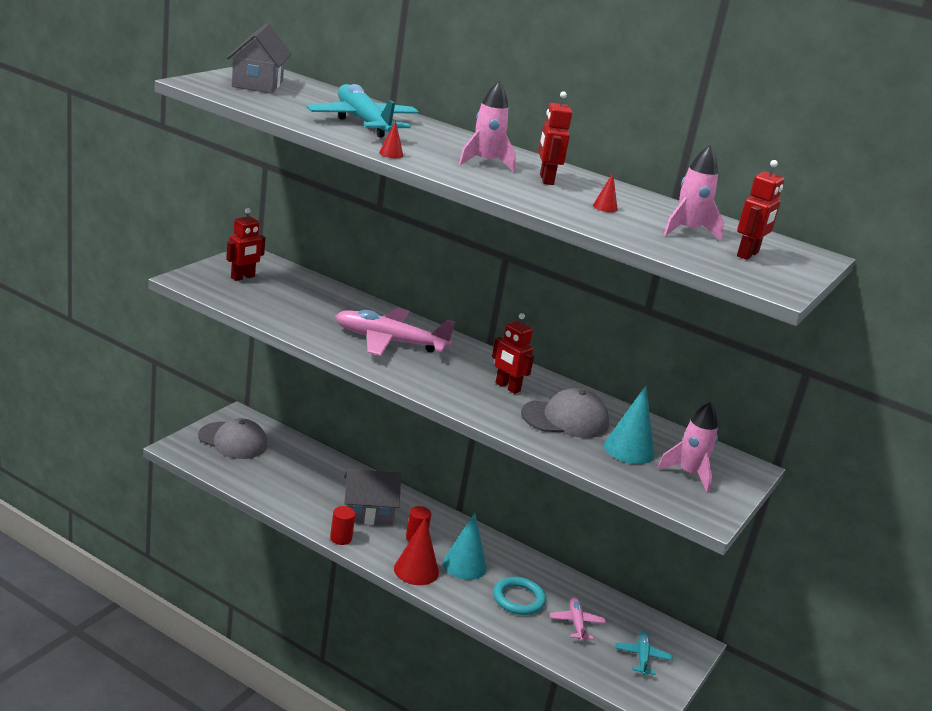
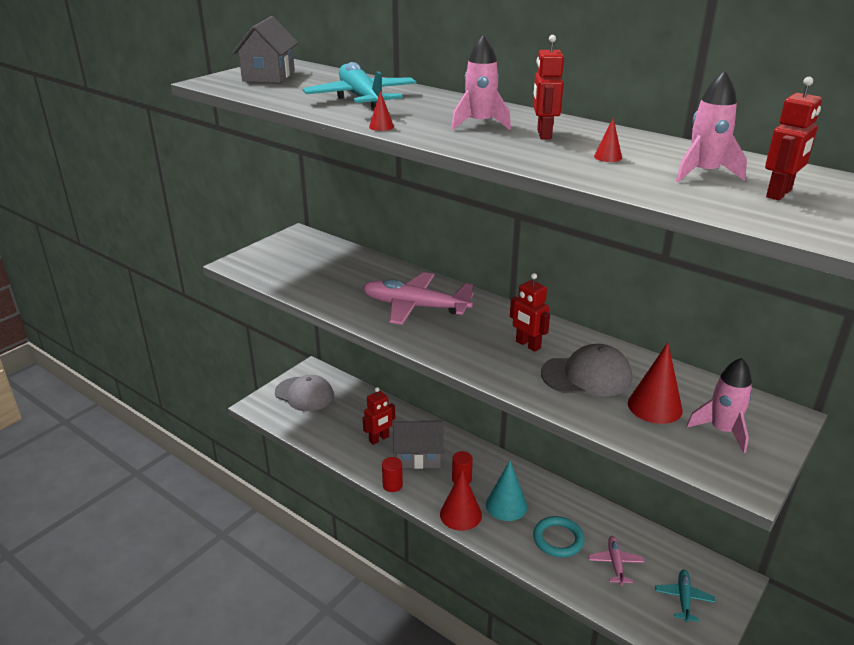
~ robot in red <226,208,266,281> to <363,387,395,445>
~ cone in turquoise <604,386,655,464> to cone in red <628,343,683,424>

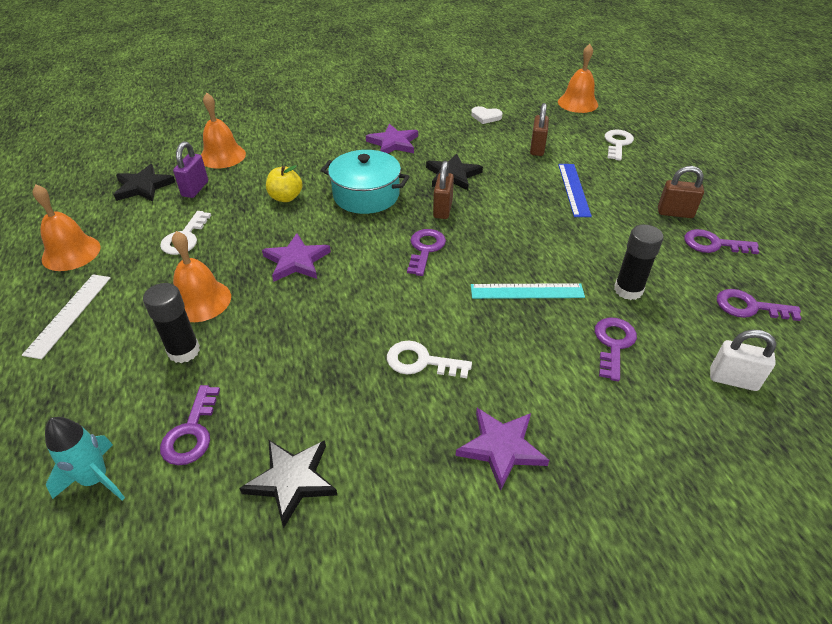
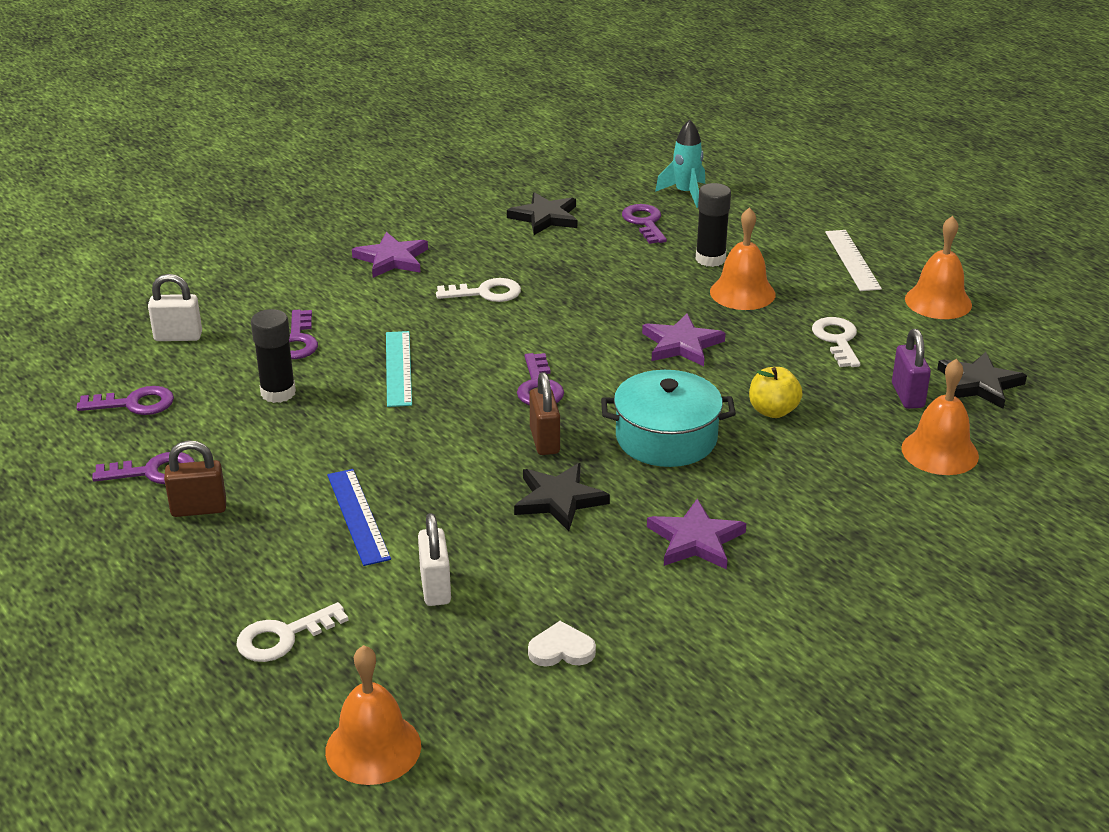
~ padlock in brown <530,103,549,156> to padlock in white <418,513,451,606>
~ key in white <605,130,634,161> = <236,602,349,662> 60 degrees clockwise
~ ruler in turquoise <471,283,585,299> = <386,331,412,407> 75 degrees counterclockwise

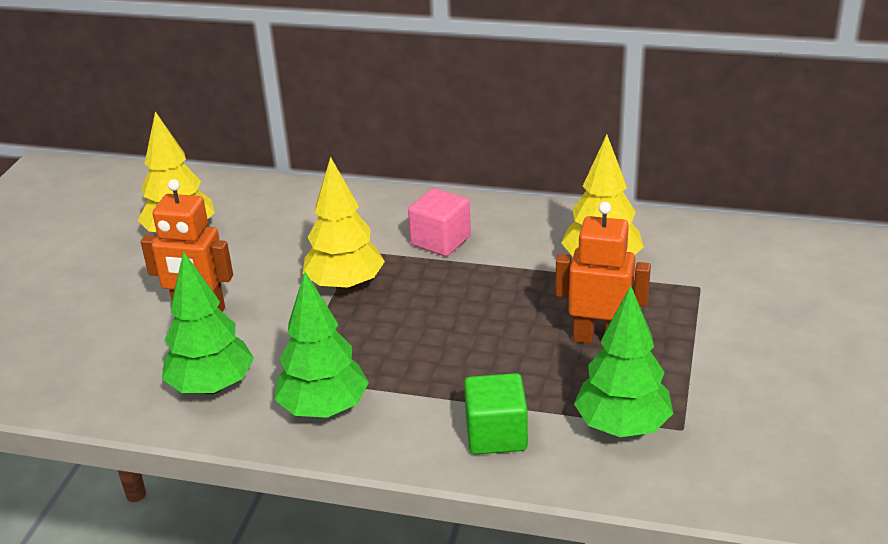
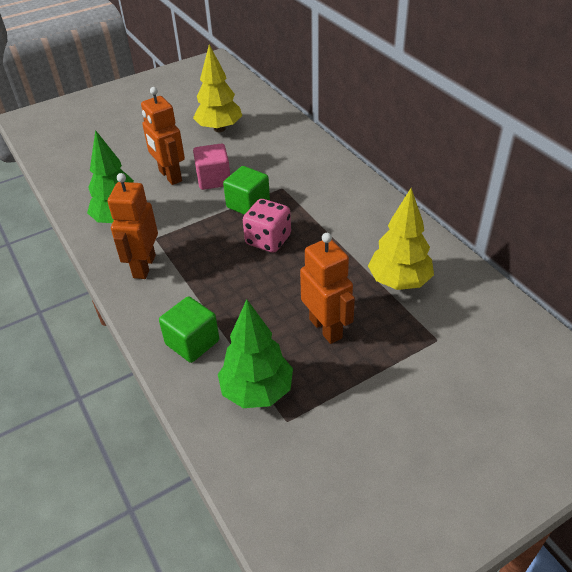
~ tree in yellow <303,157,385,292> to cube in green <223,166,270,215>
~ cube in pink <408,188,471,256> to <193,143,230,190>
~ tree in green <275,272,369,418> to robot in orange <108,173,158,279>
+ dice in pink <243,199,291,253>

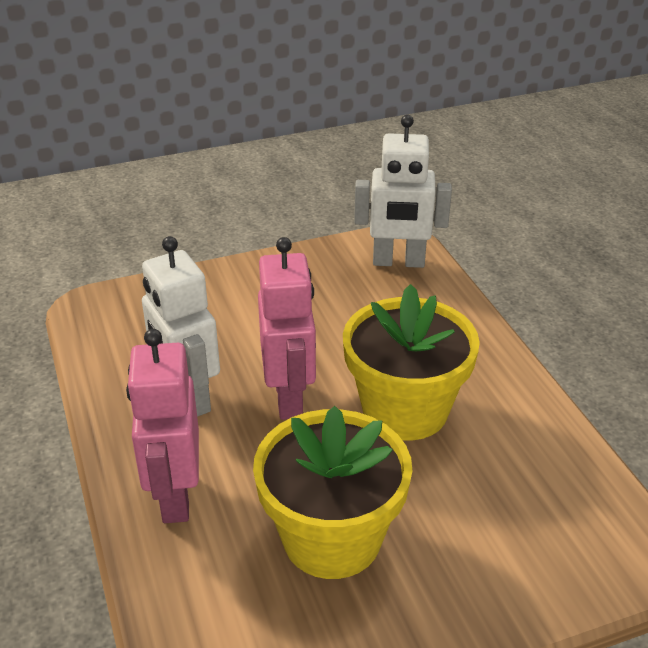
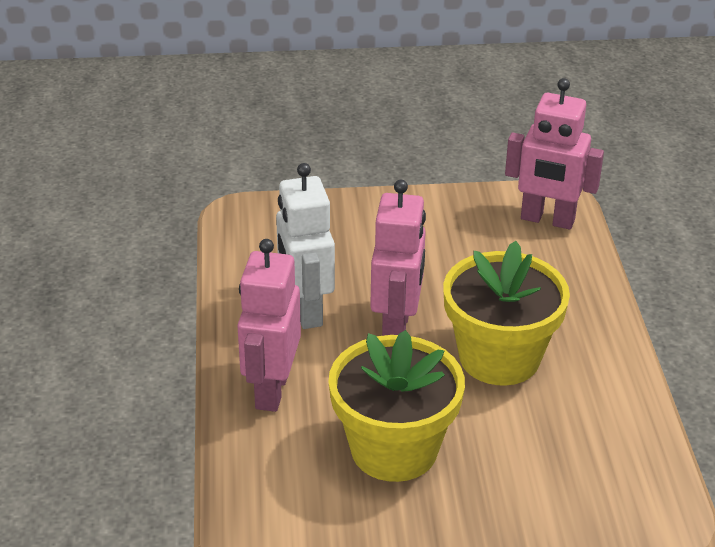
~ robot in white <354,115,452,268> to robot in pink <505,78,604,229>

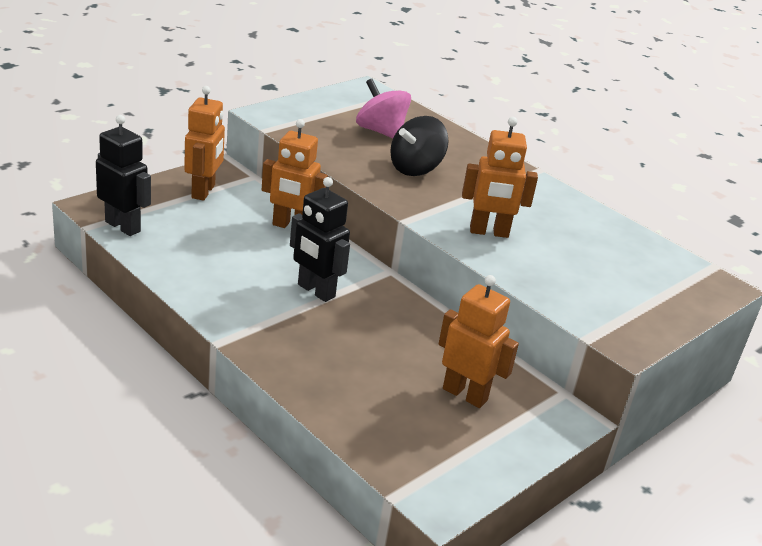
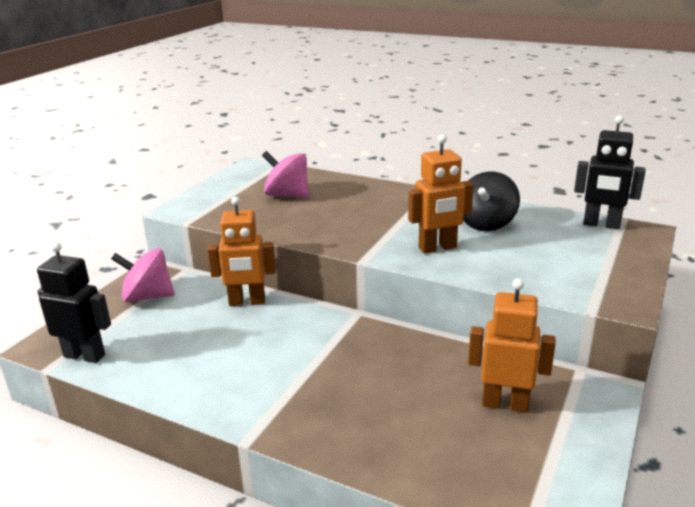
~ robot in orange <184,86,225,201> to spinning top in pink <111,248,175,302>
~ spinning top in black <390,116,449,176> to <464,171,520,231>
~ robot in black <290,177,350,302> to <574,115,646,229>

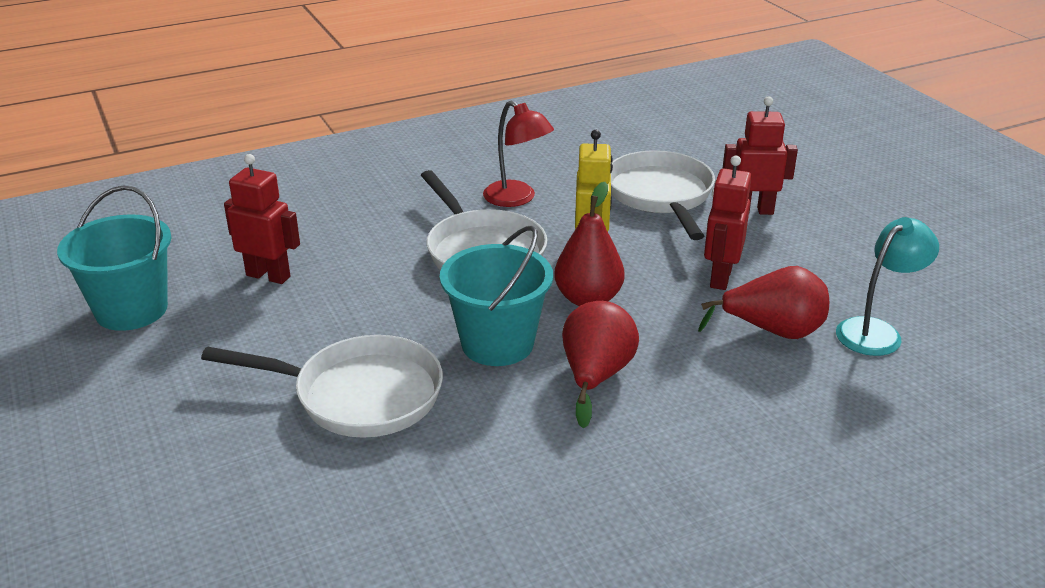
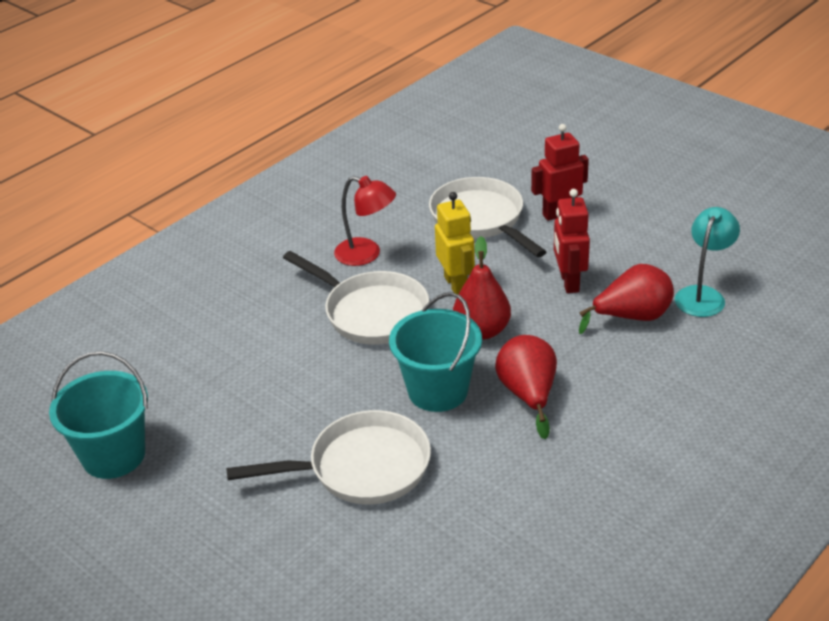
- robot in red <224,154,300,284>

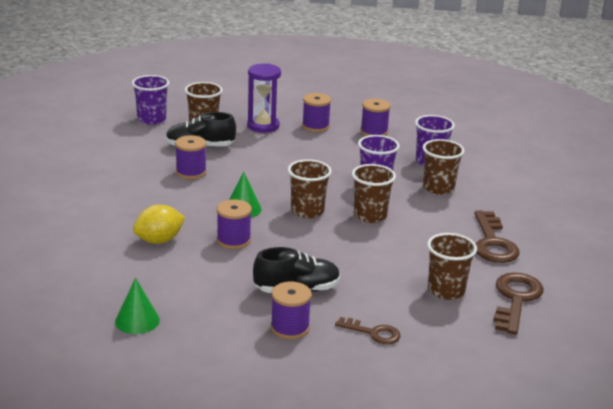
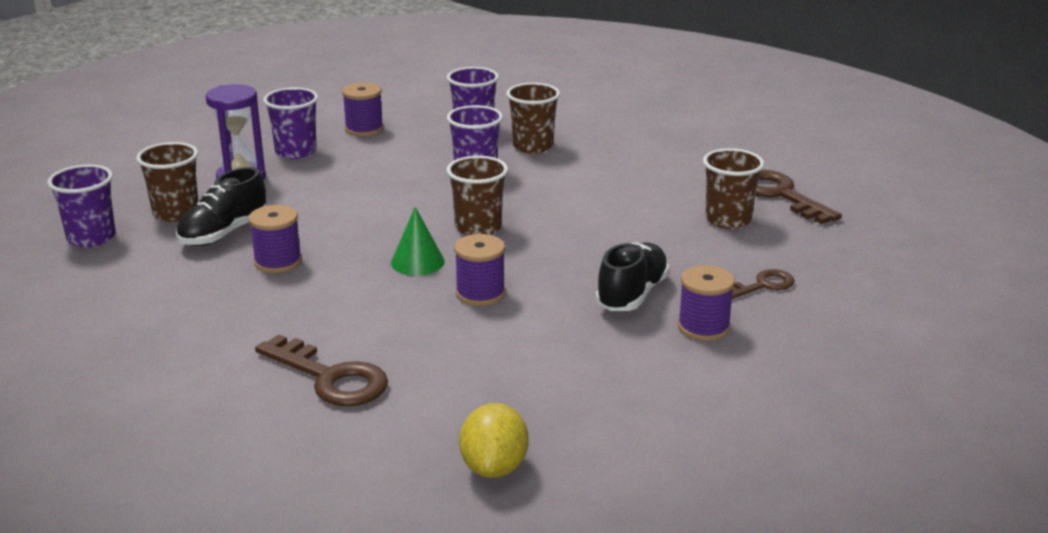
~ spool in purple <302,93,331,132> to cup in purple <263,87,318,159>
- cup in brown <352,164,396,223>
~ lemon in yellow <133,205,185,244> to <459,403,529,478>
~ key in brown <475,210,520,263> to <255,334,388,407>
- cone in green <115,278,160,334>

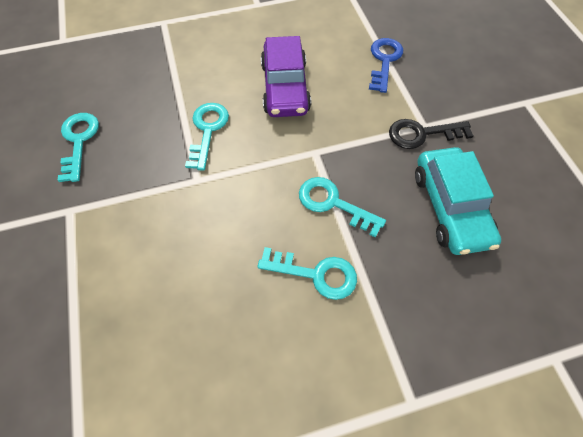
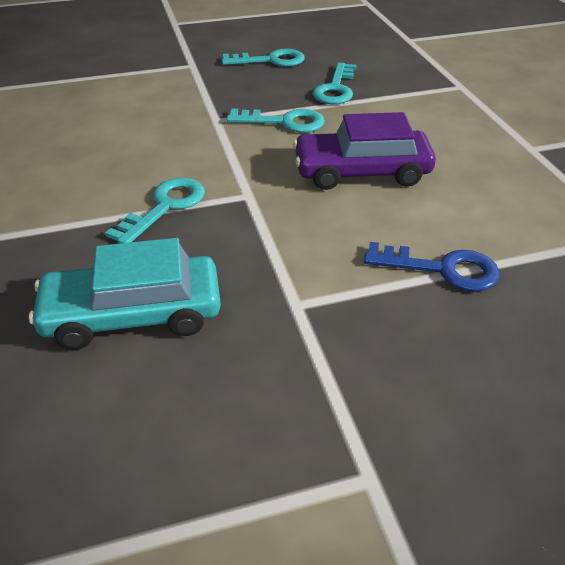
- key in black <389,119,473,149>
~ key in turquoise <257,247,357,300> to <312,63,357,104>

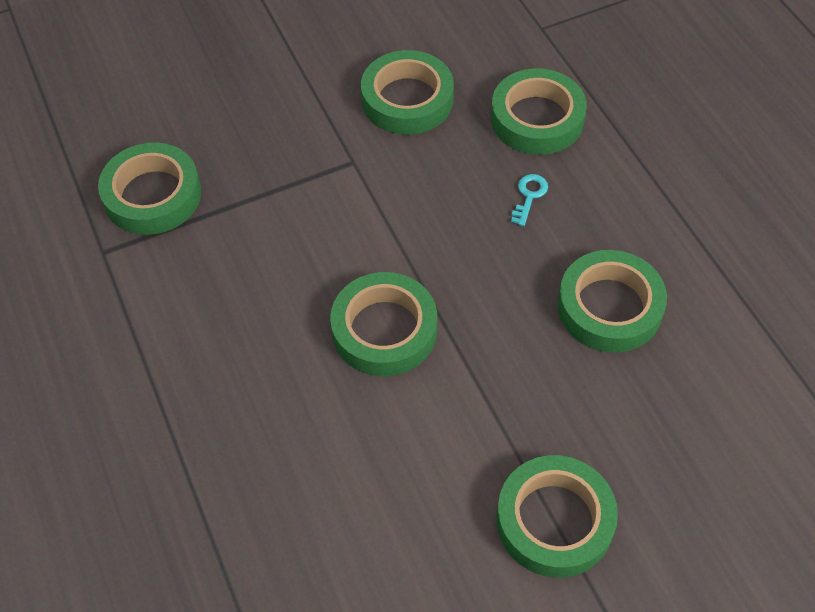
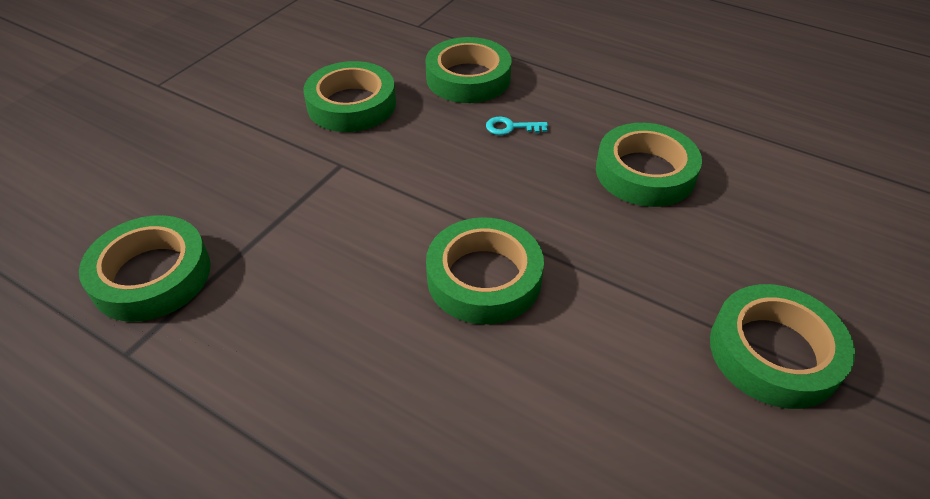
~ key in turquoise <511,174,548,226> = <486,117,548,135> 75 degrees counterclockwise

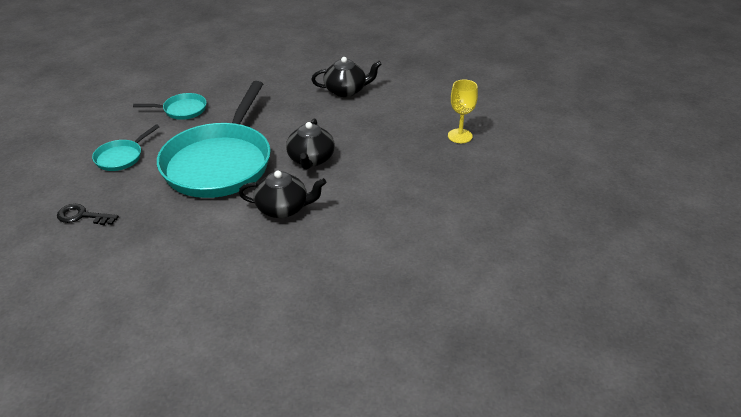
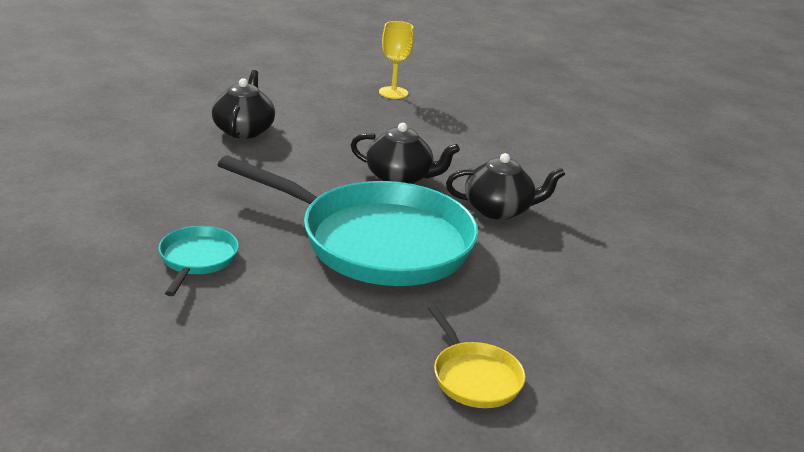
- pan in turquoise <92,124,159,171>
~ teapot in black <239,171,326,218> = <446,153,565,220> 75 degrees clockwise
~ key in black <57,204,119,225> to pan in yellow <428,305,526,408>

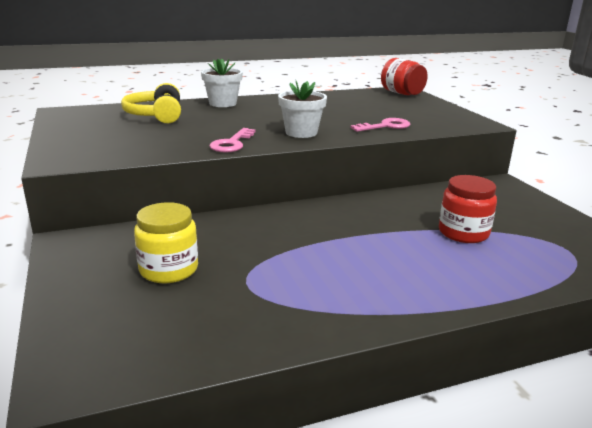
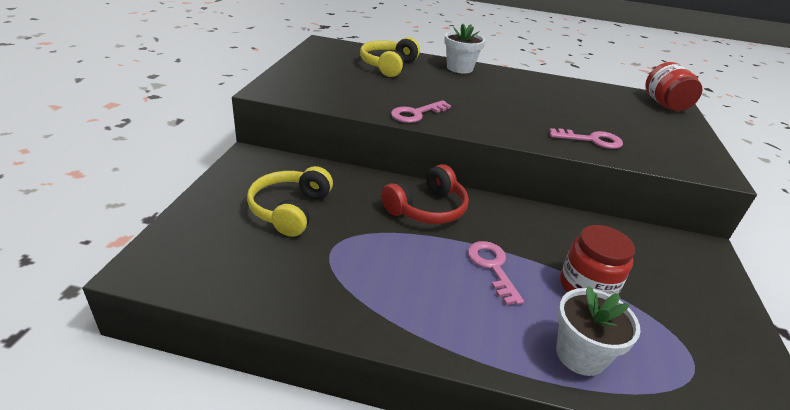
~ flower pot in white <278,81,327,138> to <556,286,641,376>
~ jar in yellow <134,202,198,283> to headphones in yellow <247,166,333,237>
+ headphones in red <381,164,469,224>
+ key in pink <468,241,524,305>

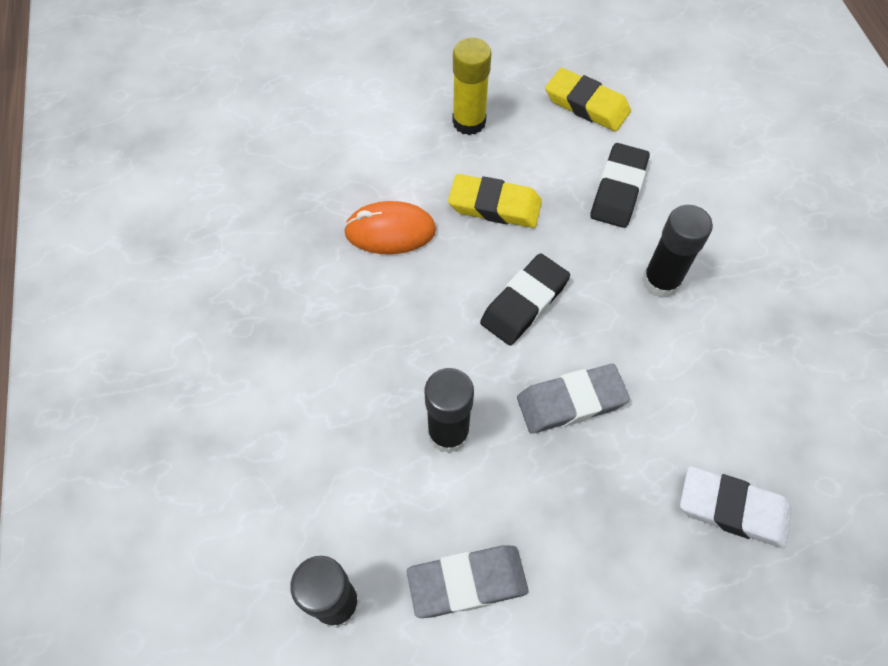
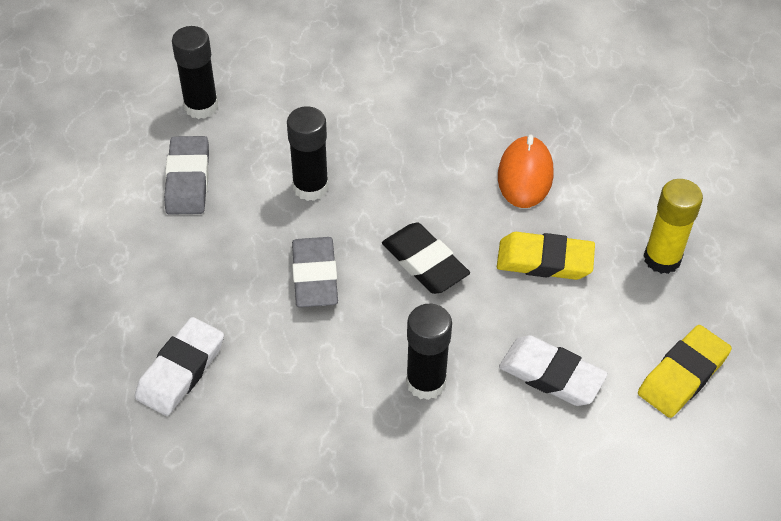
~ eraser in black <590,143,650,228> to eraser in white <499,335,608,406>
~ eraser in yellow <448,174,542,228> = <497,232,595,280> 75 degrees clockwise

